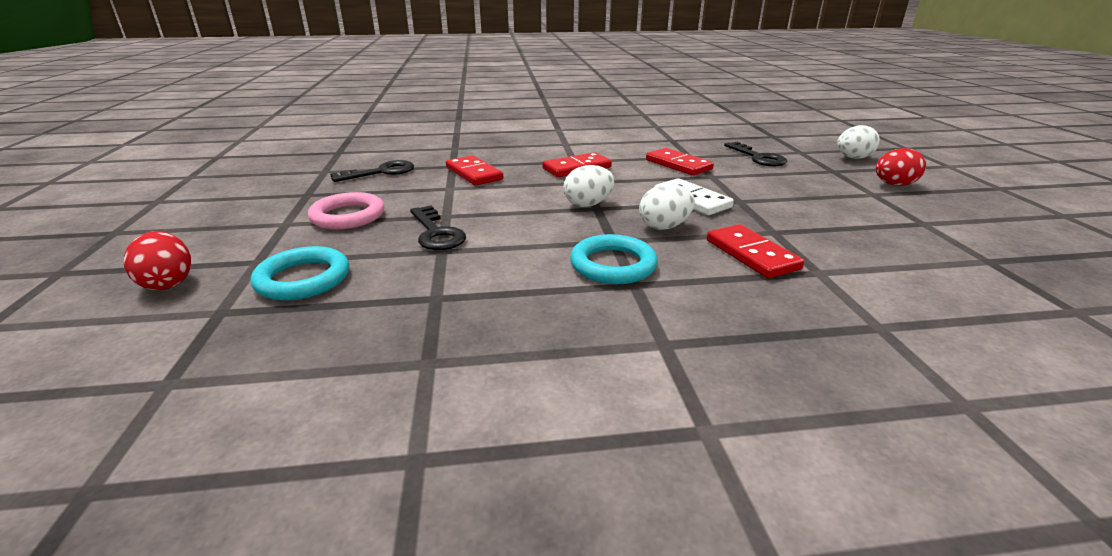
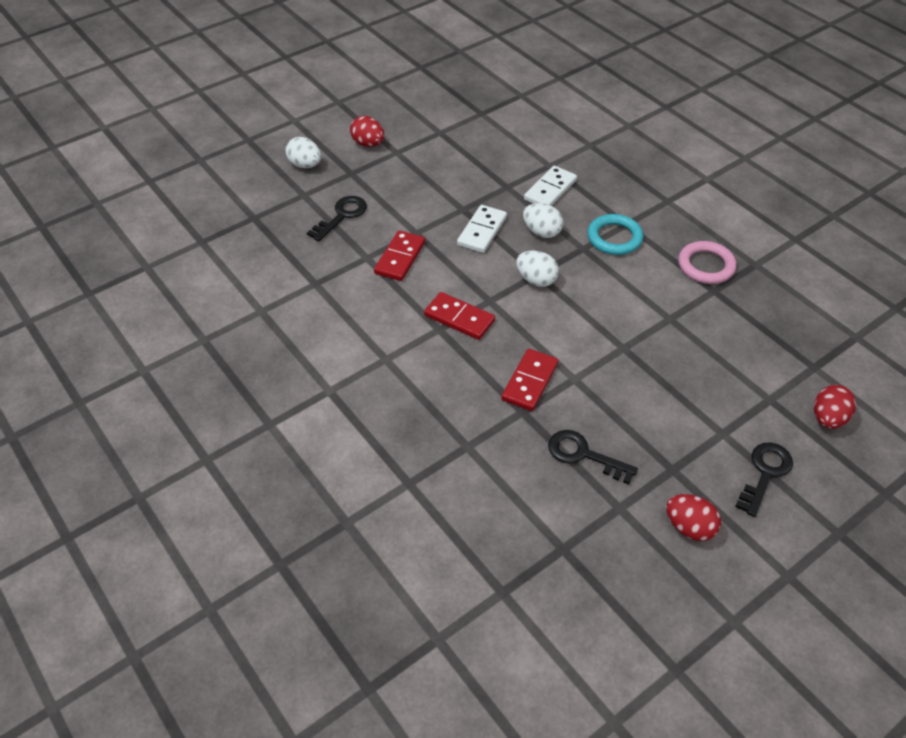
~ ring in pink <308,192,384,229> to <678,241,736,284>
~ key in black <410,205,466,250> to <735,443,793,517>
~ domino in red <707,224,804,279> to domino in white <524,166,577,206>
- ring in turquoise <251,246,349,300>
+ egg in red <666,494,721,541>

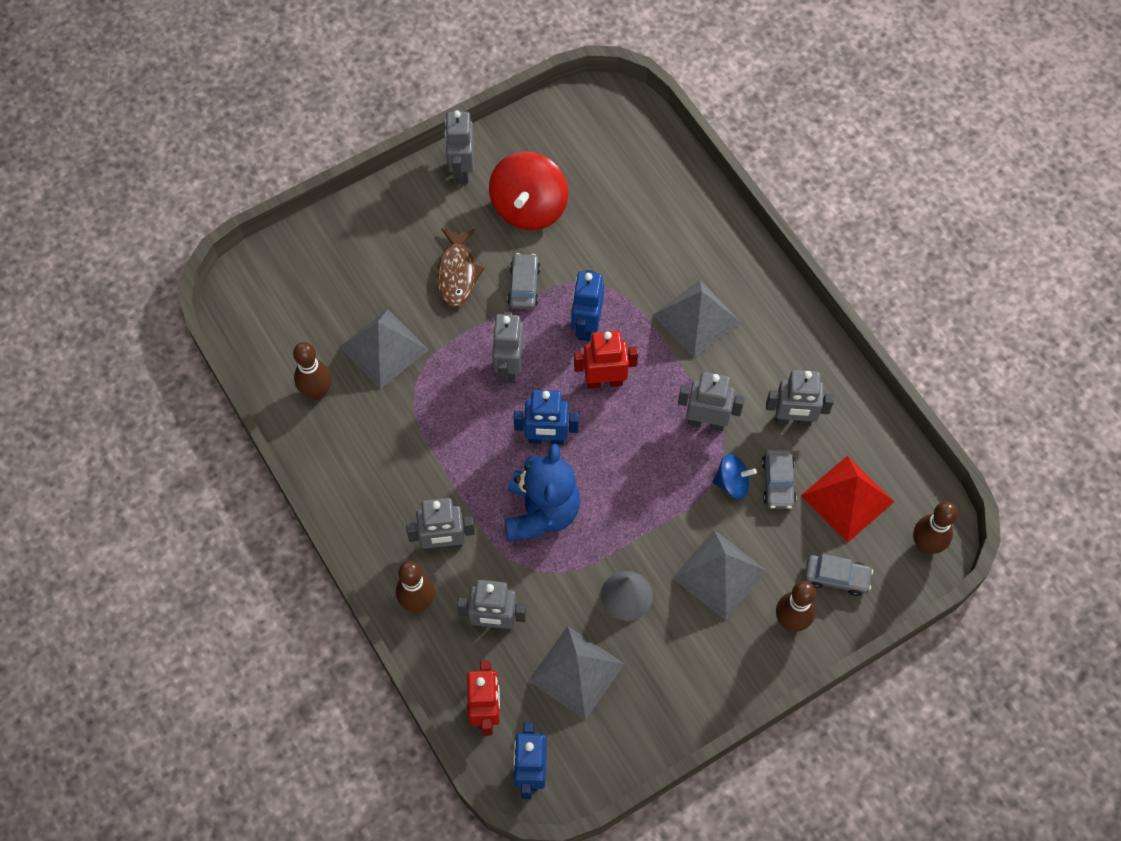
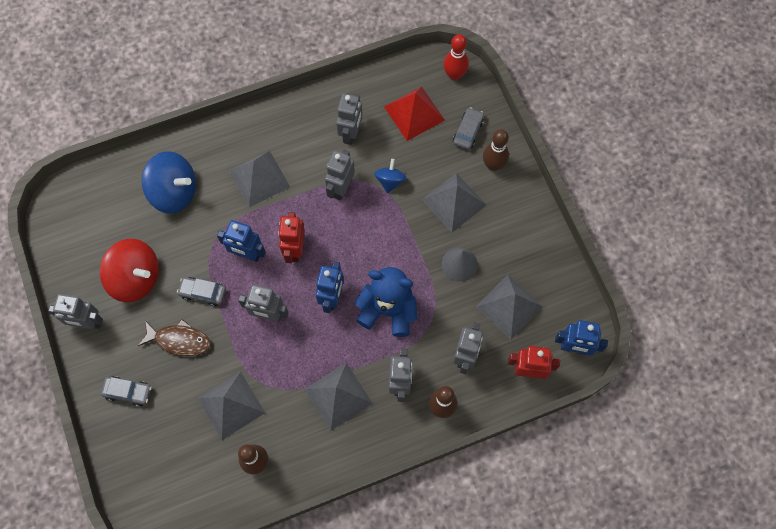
~ car in grey <762,448,796,509> to <101,376,152,406>
~ bowling pin in brown <913,501,958,554> to bowling pin in red <443,34,469,81>
+ spinning top in blue <142,151,196,214>
+ pyramid in grey <305,363,373,431>

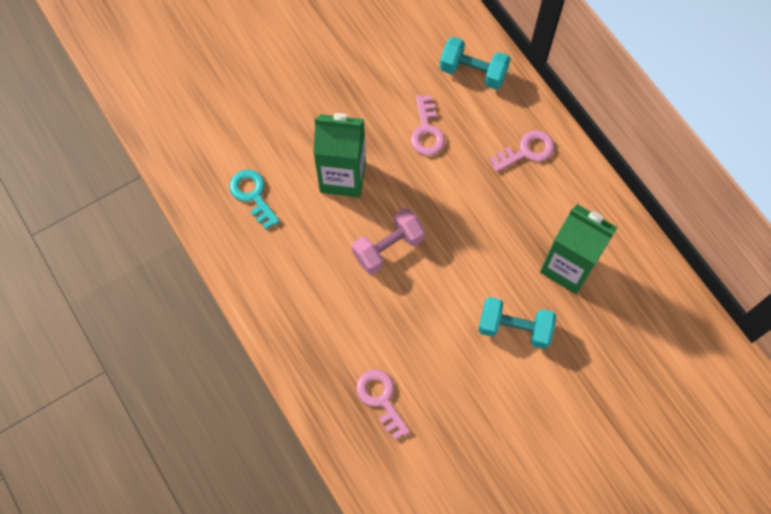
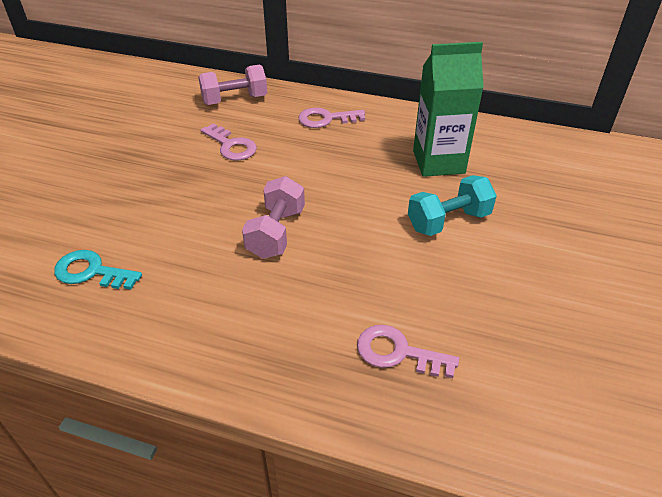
~ dumbbell in turquoise <440,37,510,90> to dumbbell in pink <198,64,267,105>
- carton in green <313,113,366,197>
~ key in pink <489,130,554,172> = <298,108,365,128> 120 degrees counterclockwise

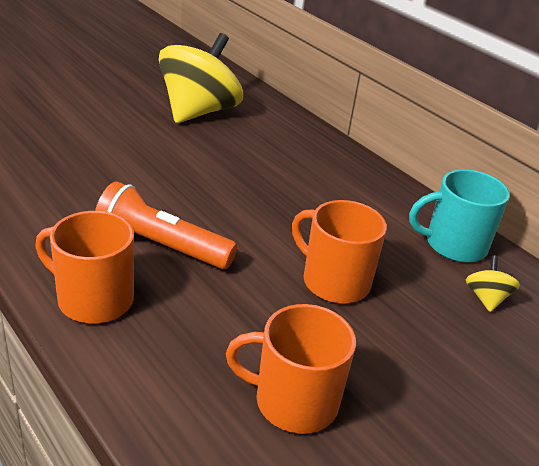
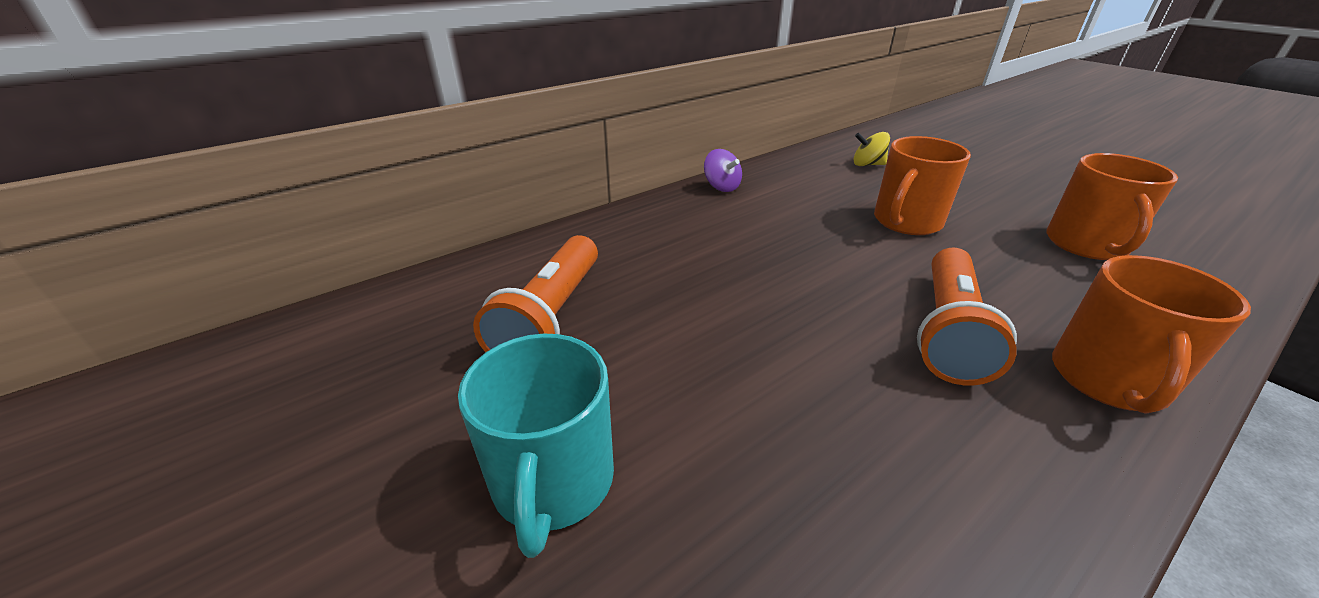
~ spinning top in yellow <159,33,243,123> to flashlight in orange <473,235,598,352>
~ mug in turquoise <409,169,510,263> to <458,334,614,558>
+ spinning top in purple <704,149,742,192>

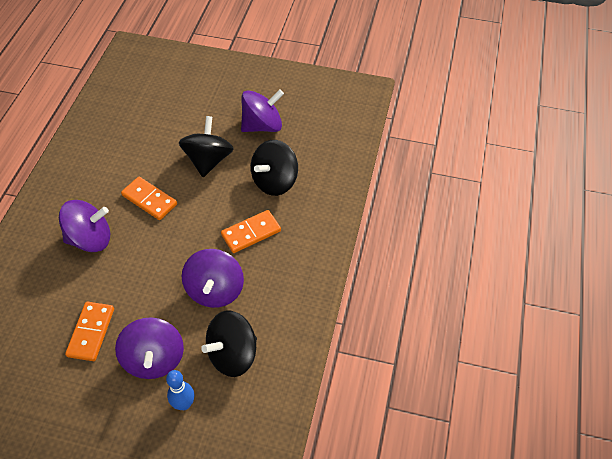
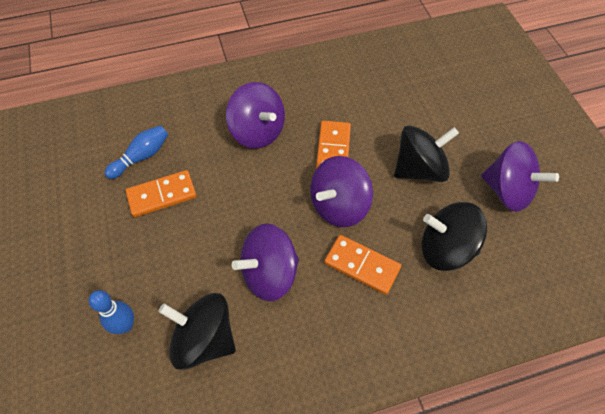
~ spinning top in purple <115,317,184,379> to <310,156,373,227>
+ bowling pin in blue <104,125,168,179>

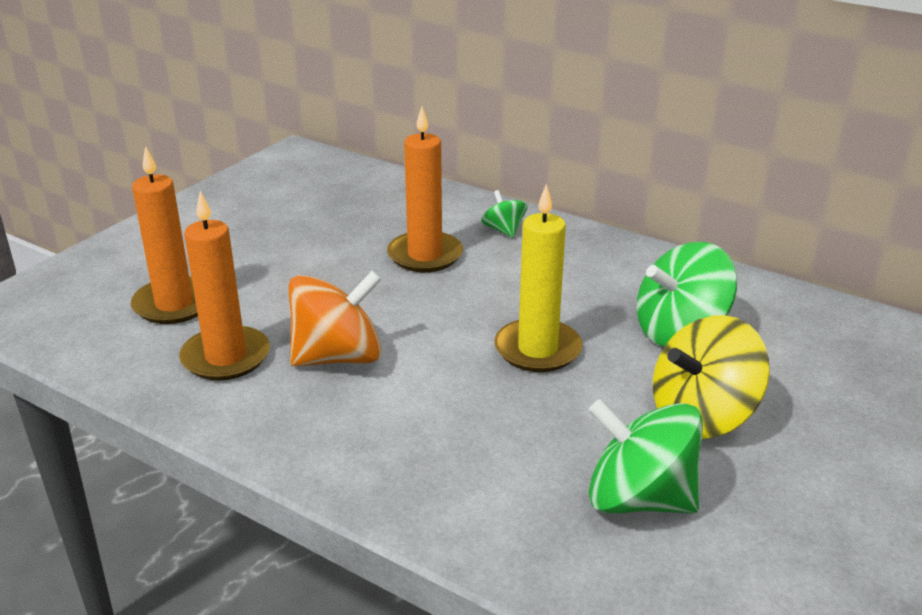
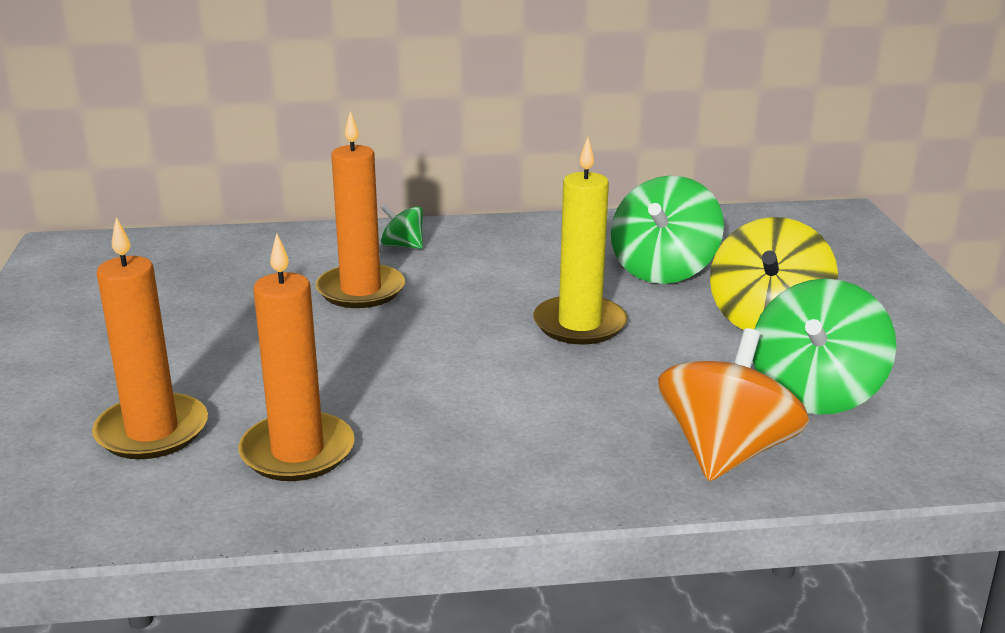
~ spinning top in orange <288,270,382,366> to <658,328,809,481>
~ spinning top in green <589,399,703,513> = <753,279,896,415> 45 degrees counterclockwise

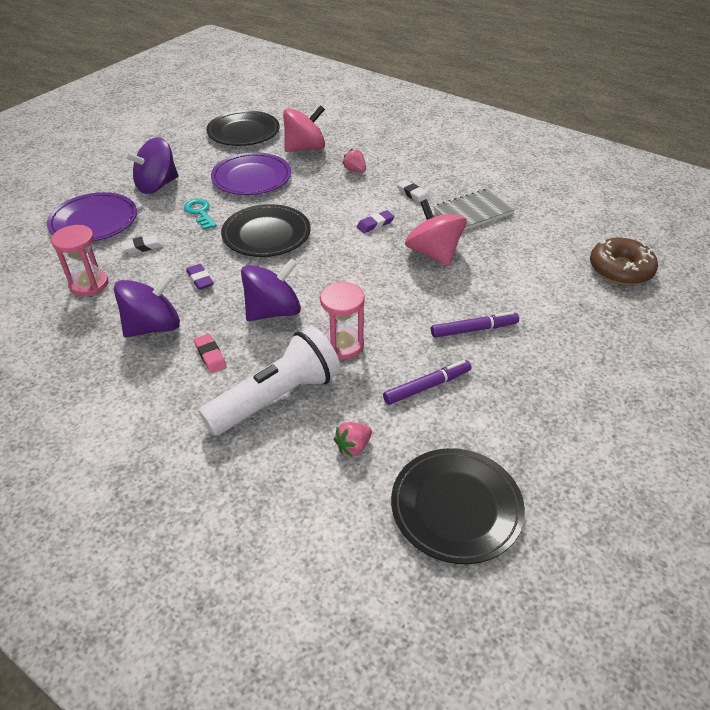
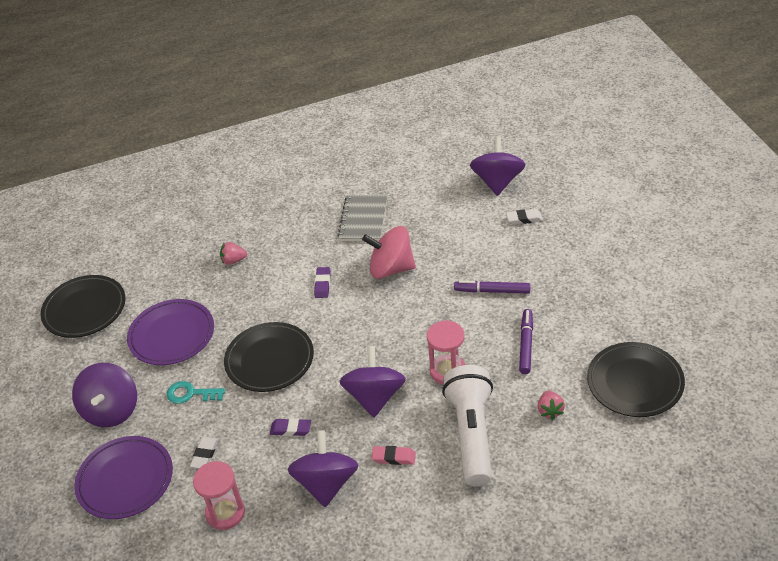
- spinning top in pink <283,105,325,152>
~ eraser in white <397,180,430,203> to <506,209,543,225>
~ donut in brown <590,238,658,285> to spinning top in purple <470,136,526,196>
~ marker in purple <431,311,519,338> = <454,280,530,294> 105 degrees counterclockwise

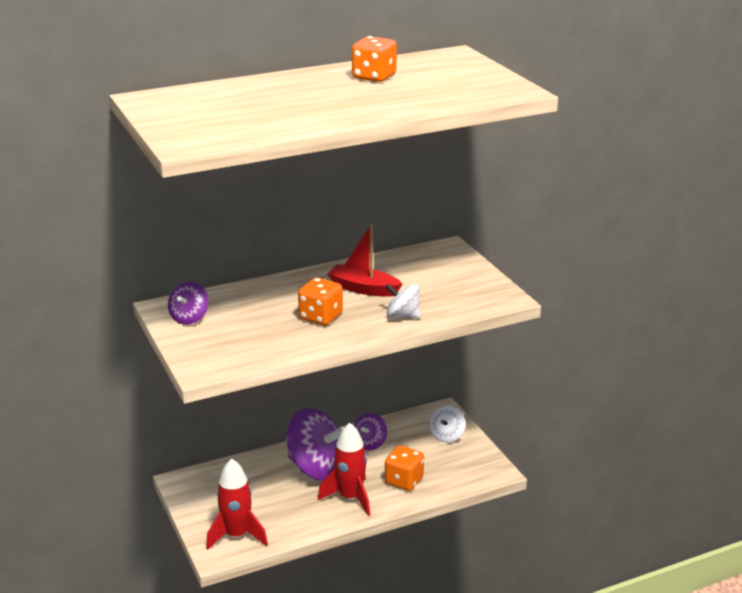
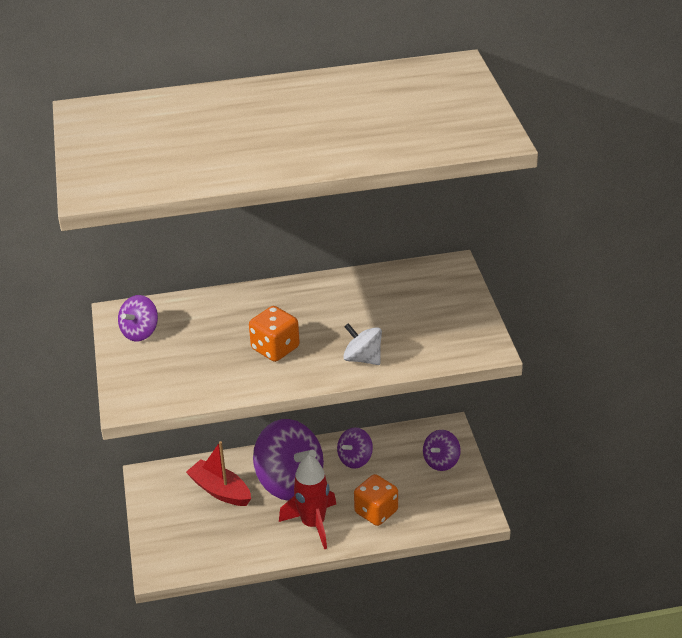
- dice in orange <352,36,397,82>
~ boat in red <327,224,402,297> to <186,441,251,506>
~ spinning top in white <429,405,466,443> to spinning top in purple <423,430,461,471>
- rocket in red <206,458,268,550>

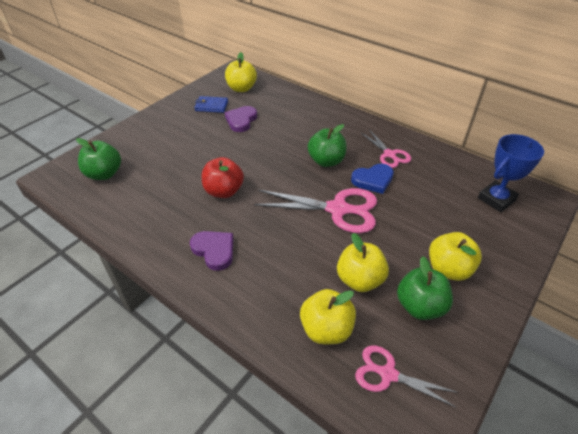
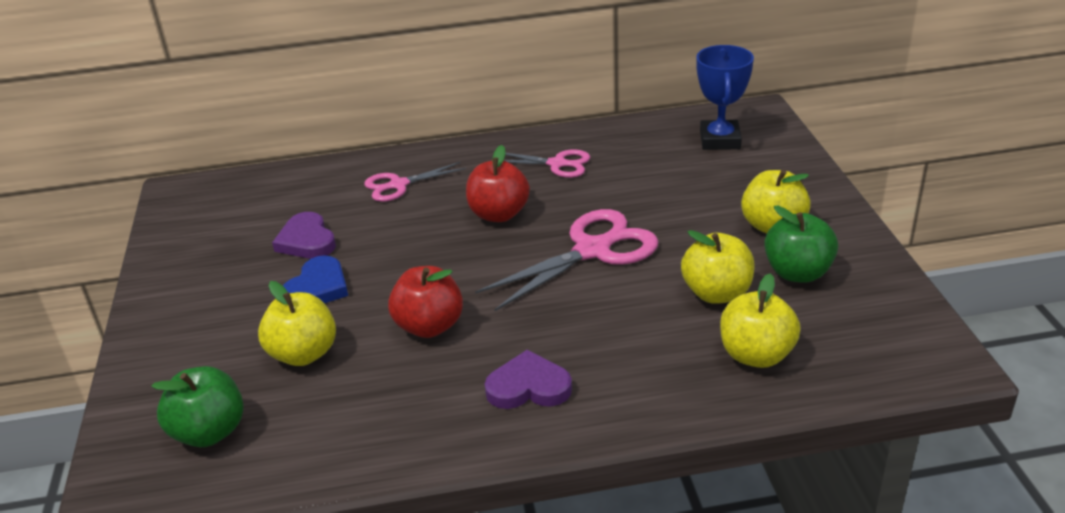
~ apple in yellow <225,52,257,92> to <258,281,336,366>
- wallet in blue <194,96,228,113>
~ apple in green <308,124,347,167> to apple in red <466,145,530,222>
~ heart in blue <351,164,394,194> to <283,255,348,303>
~ scissors in pink <355,346,459,408> to <364,162,466,202>

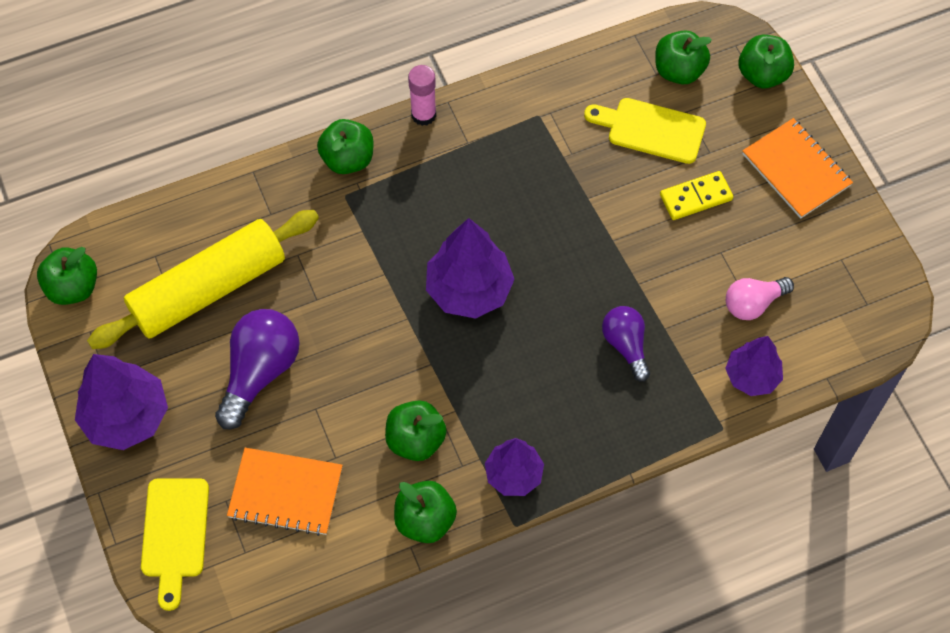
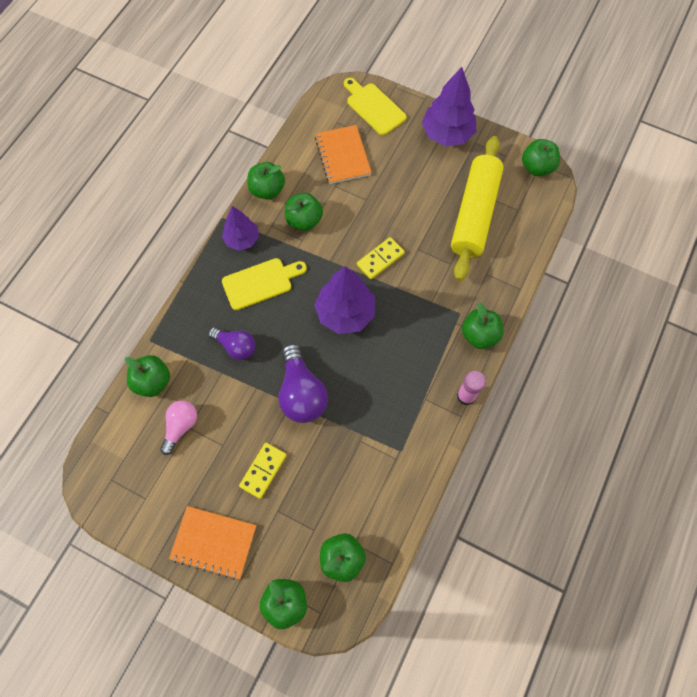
~ cutting board in yellow <584,98,706,164> to <222,258,307,310>
~ light bulb in purple <215,309,300,429> to <278,344,328,423>
~ tree in purple <725,336,783,396> to apple in green <125,355,170,397>
~ notebook in orange <227,448,343,536> = <315,125,372,184> 75 degrees counterclockwise
+ domino in yellow <357,237,405,279>

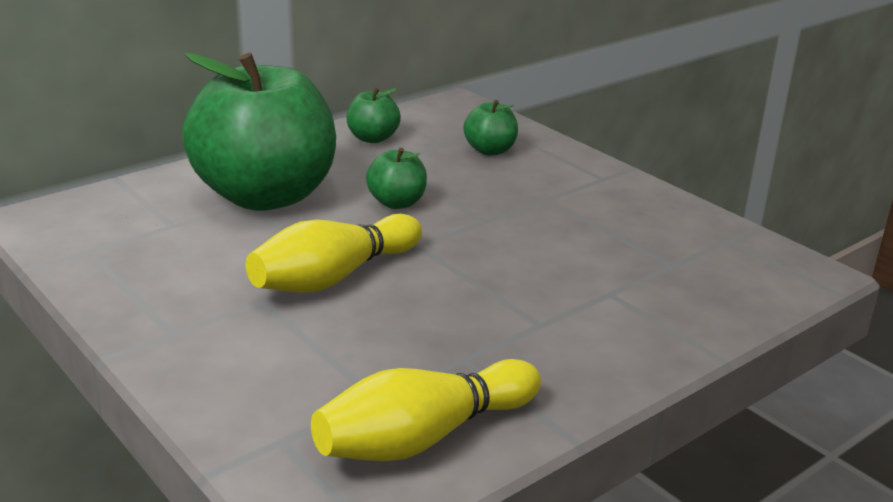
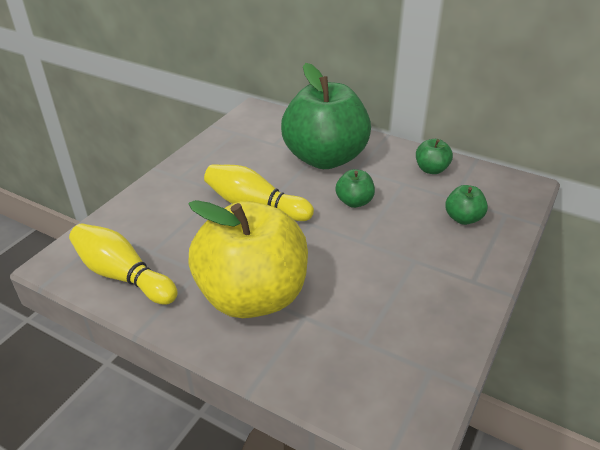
+ apple in yellow <188,200,308,318>

